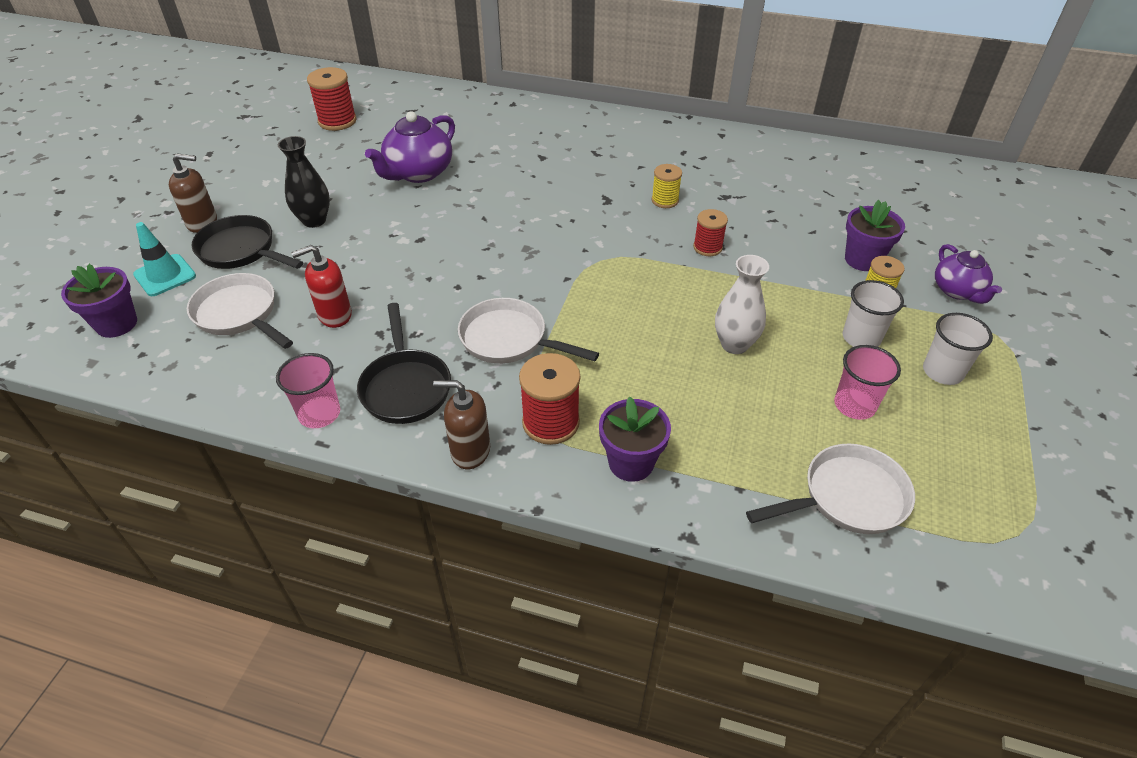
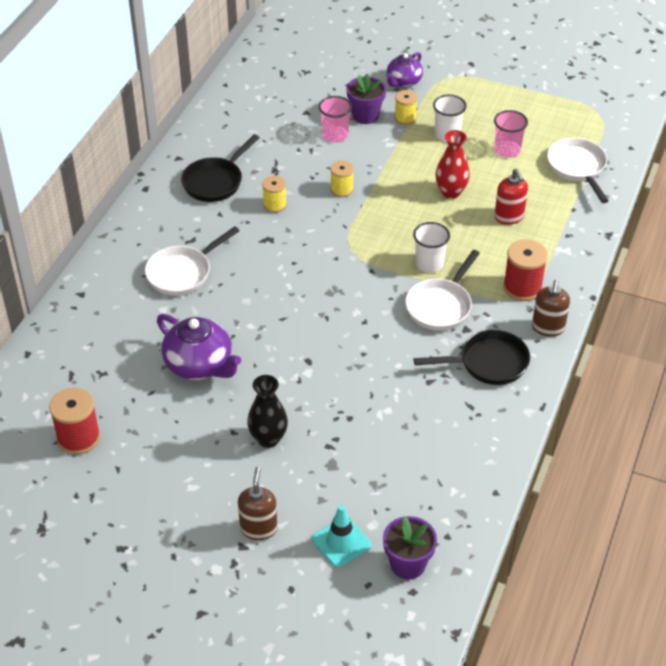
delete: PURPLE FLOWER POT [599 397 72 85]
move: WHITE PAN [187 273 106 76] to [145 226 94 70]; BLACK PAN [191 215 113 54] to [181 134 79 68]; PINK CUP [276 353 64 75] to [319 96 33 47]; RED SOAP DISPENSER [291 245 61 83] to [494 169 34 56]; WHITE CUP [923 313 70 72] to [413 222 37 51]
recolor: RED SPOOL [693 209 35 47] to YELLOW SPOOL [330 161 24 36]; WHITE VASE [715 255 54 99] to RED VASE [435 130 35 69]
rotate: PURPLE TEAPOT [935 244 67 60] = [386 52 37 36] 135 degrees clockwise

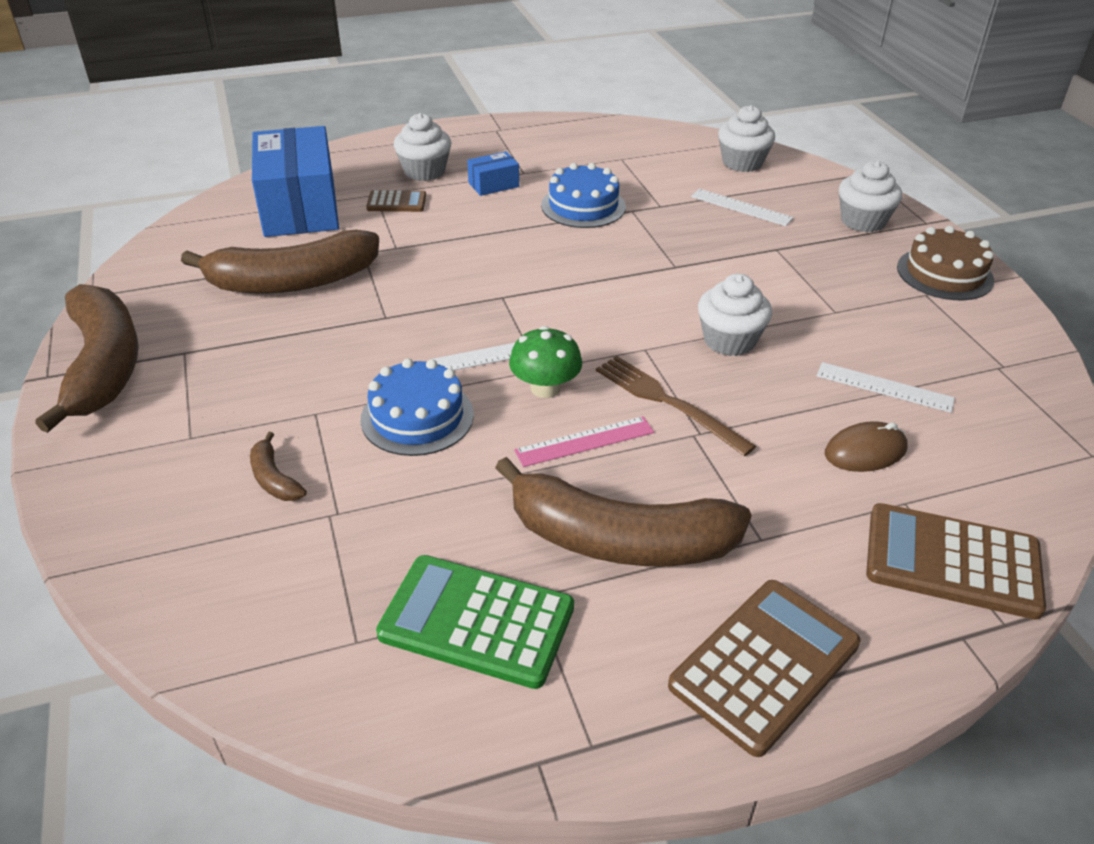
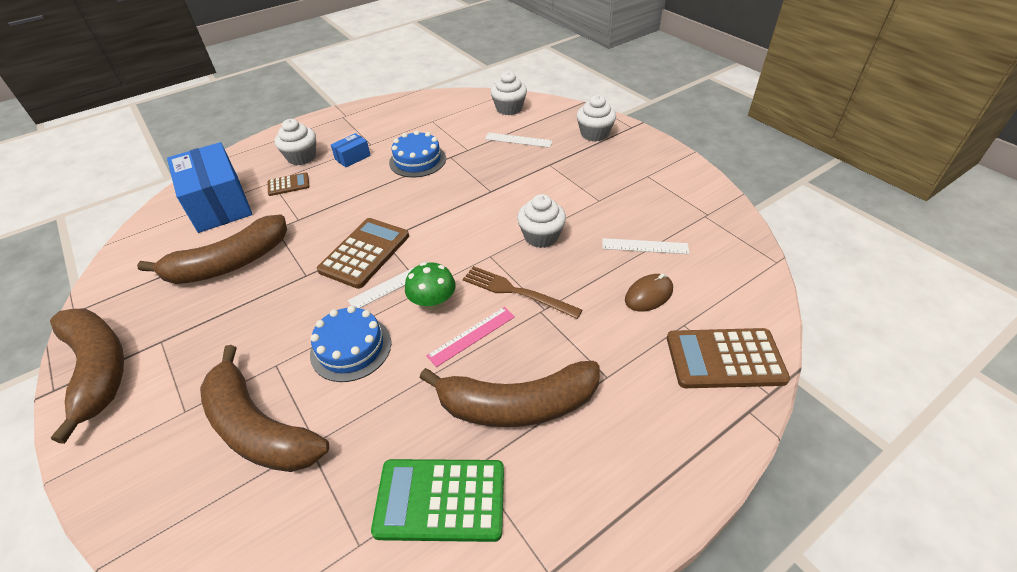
delete: BROWN CAKE [897 226 97 74]
move: BROWN CALCULATOR [668 580 193 177] to [317 218 92 71]
resize: BROWN BANANA [250 432 57 69] = [200 345 129 127] x2.40

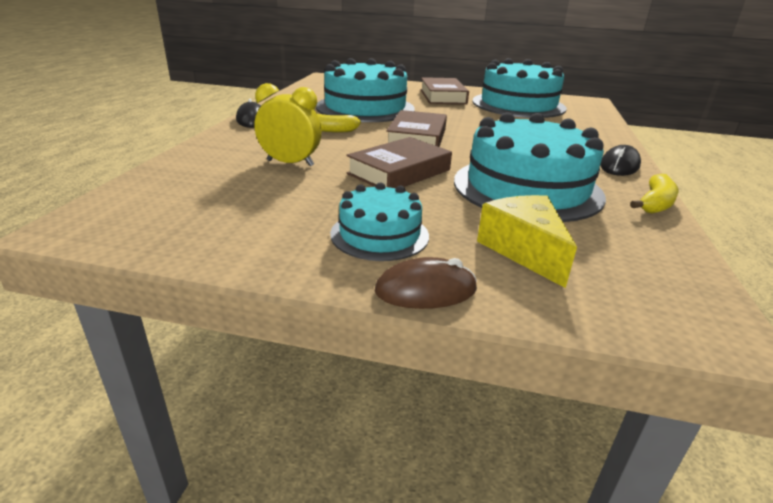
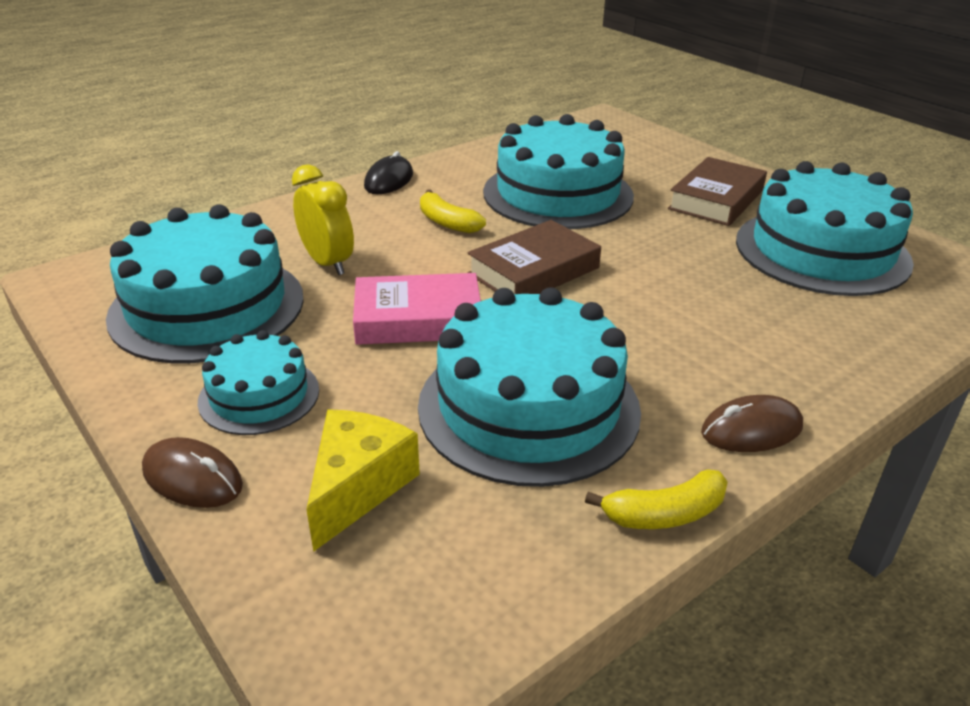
insert: TURQUOISE CAKE [106 204 198 159]
recolor: BROWN BOOK [346 137 106 51] to PINK BOOK [353 273 128 72]; BLACK MOUSE [600 145 41 31] to BROWN MOUSE [701 395 102 57]

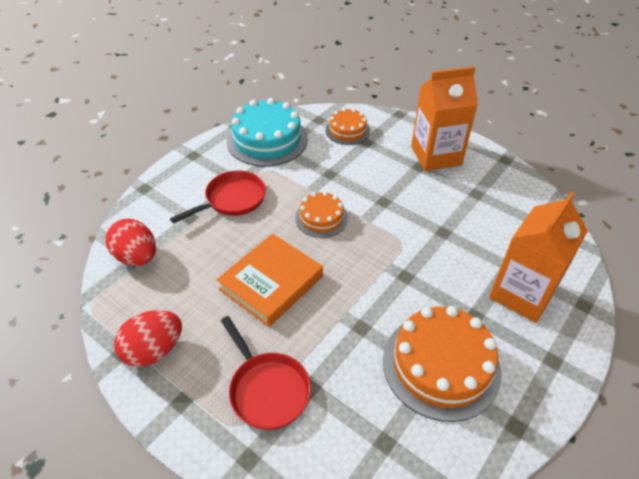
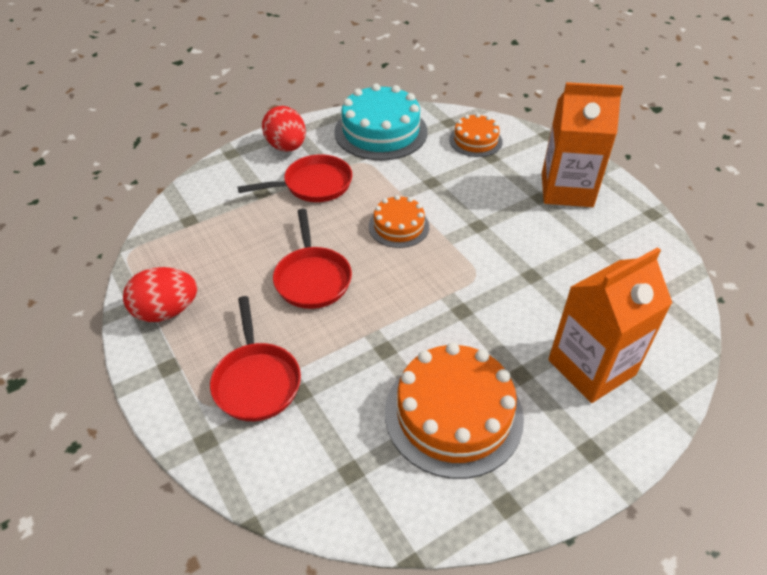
move: RED EGG [105 219 51 47] to [262 106 44 46]
replace: ORANGE BOOK [217 234 106 93] to RED PAN [273 209 79 100]

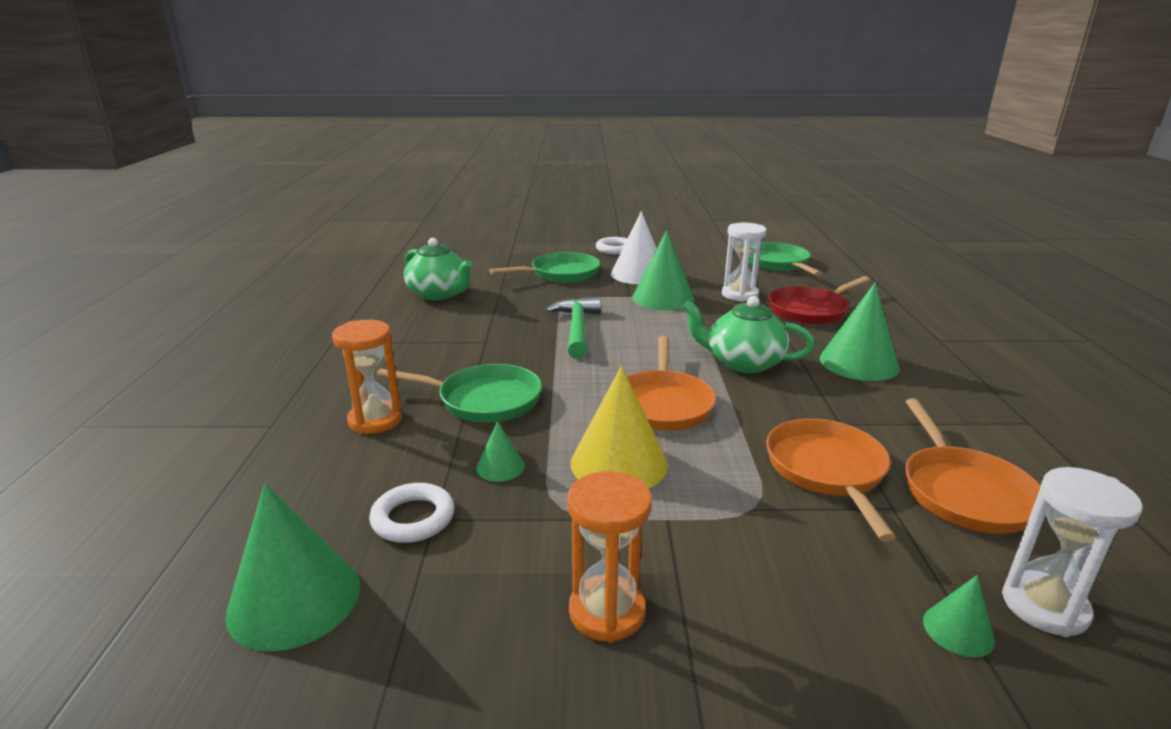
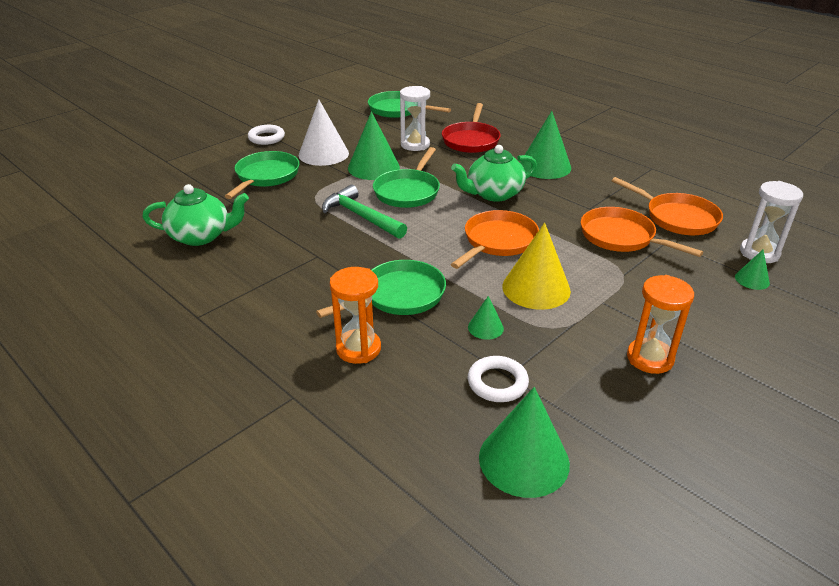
insert: GREEN PAN [373 147 67 61]
rotate: ORANGE PAN [627 336 89 95] = [451 210 88 59] 105 degrees counterclockwise

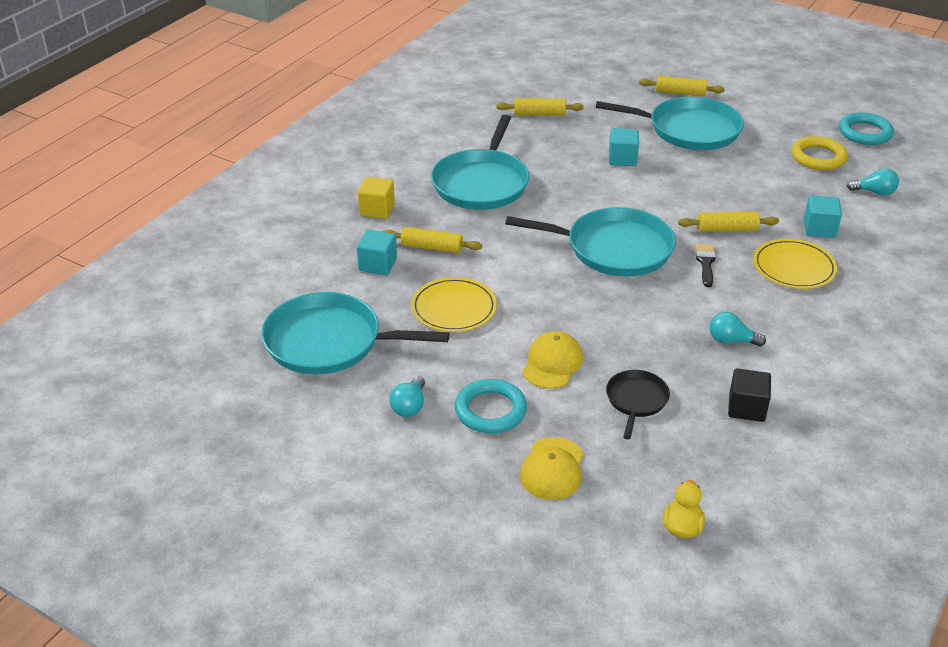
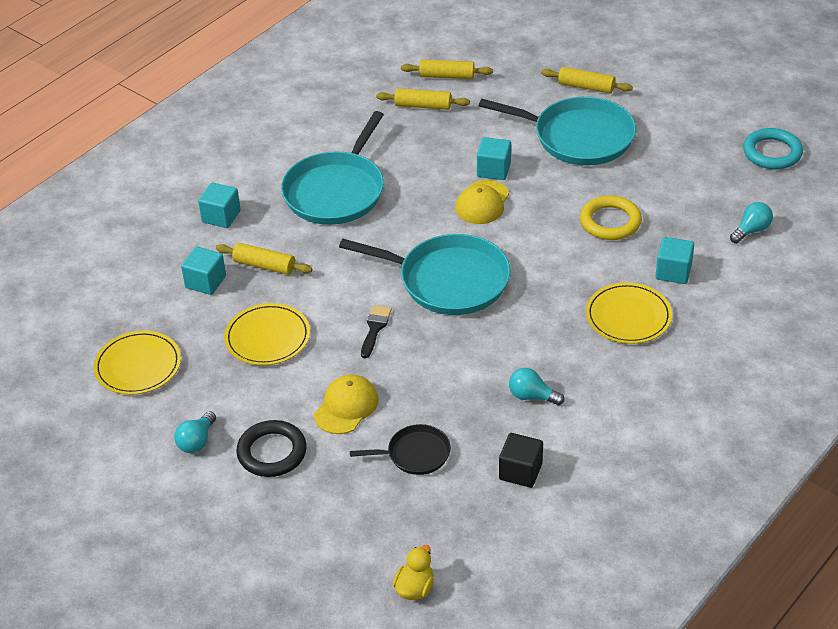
move: YELLOW CAP [520 437 63 63] to [456 180 53 44]; YELLOW ROLLING PIN [678 212 101 20] to [401 60 92 19]; BLACK BRUSH [696 244 20 43] to [361 305 31 54]; YELLOW RING [791 136 57 34] to [580 196 62 44]
replace: TURQUOISE PAN [261 292 189 83] to YELLOW PLATE [94 330 87 65]
recolor: YELLOW CUBE [358 177 37 42] to TURQUOISE CUBE [198 183 43 45]; TURQUOISE RING [455 379 72 54] to BLACK RING [236 420 71 57]
rotate: BLACK PAN [606 370 64 69] = [350 424 101 51] 60 degrees clockwise; TURQUOISE LIGHT BULB [847 168 52 28] = [730 202 43 41] 60 degrees counterclockwise

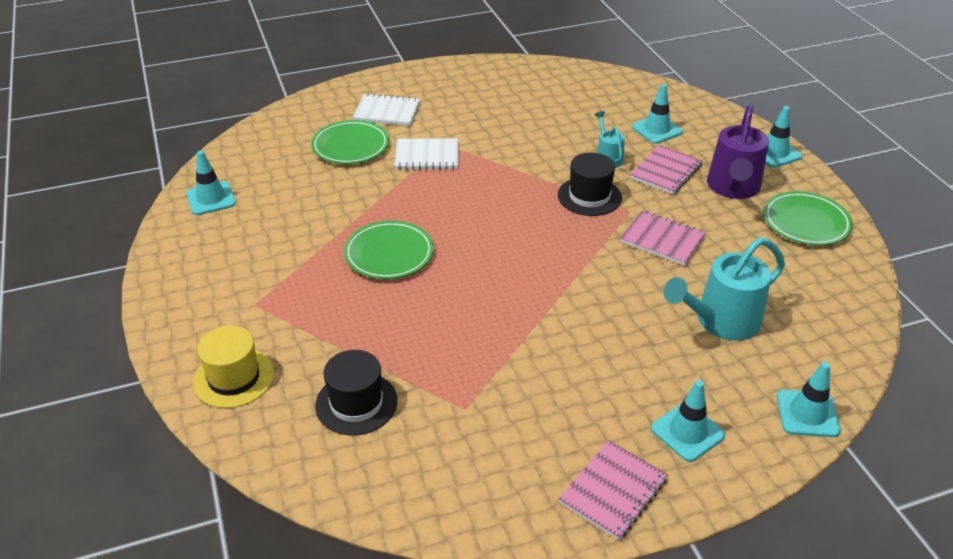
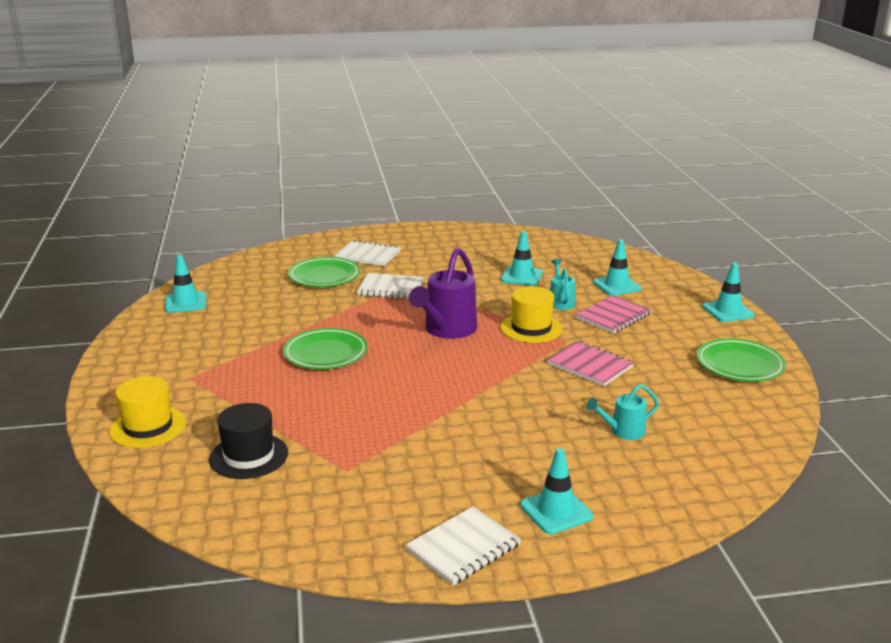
move: PURPLE WATERING CAN [707 105 62 94] to [409 248 68 91]; TURQUOISE TRAFFIC CONE [777 362 64 75] to [501 231 42 55]
recolor: BLACK HAT [558 153 64 63] to YELLOW HAT [500 286 63 57]; PINK NOTEBOOK [559 440 109 100] to WHITE NOTEBOOK [406 506 115 79]
resize: TURQUOISE WATERING CAN [663 237 122 104] = [586 384 73 56] x0.54

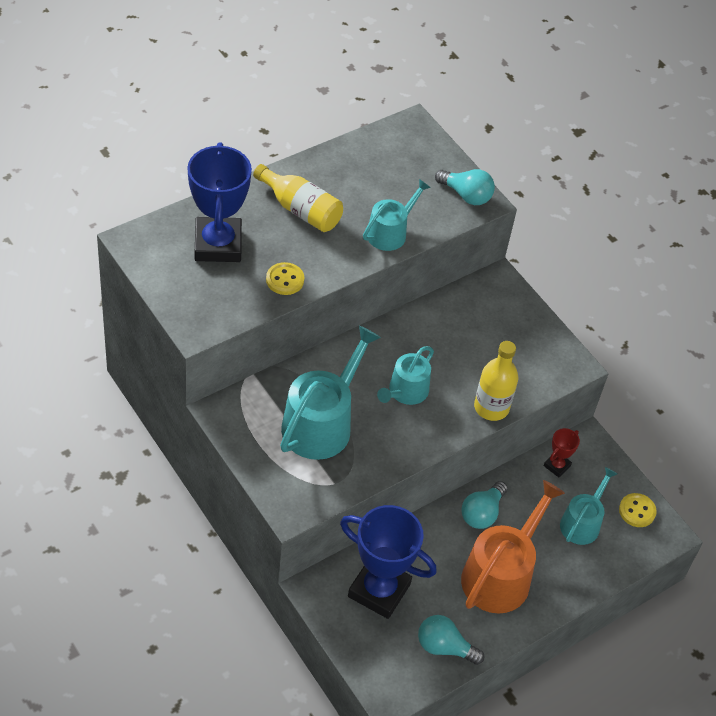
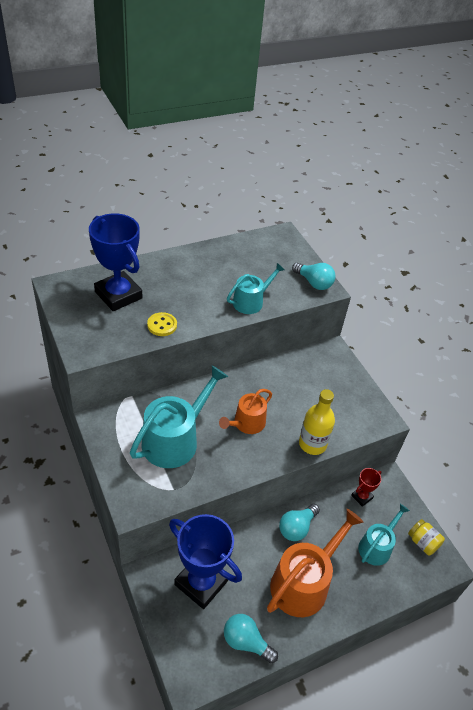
delete: YELLOW BOTTLE [253 164 90 68]
replace: YELLOW BUTTON [619 493 38 34] to YELLOW JAR [408 519 37 37]
recolor: TURQUOISE WATERING CAN [377 346 57 59] to ORANGE WATERING CAN [219 389 53 45]
rotate: BLUE TROPHY [187 142 65 120] = [89 213 53 98] 45 degrees counterclockwise

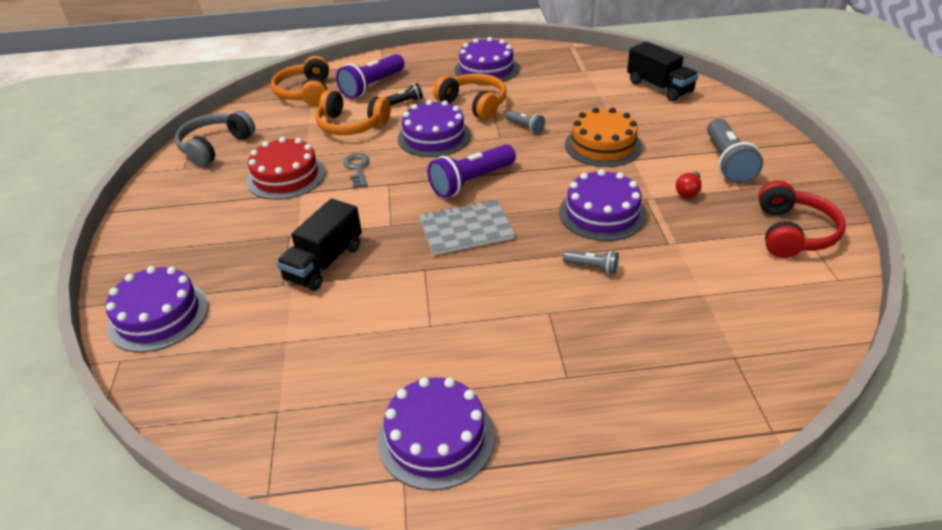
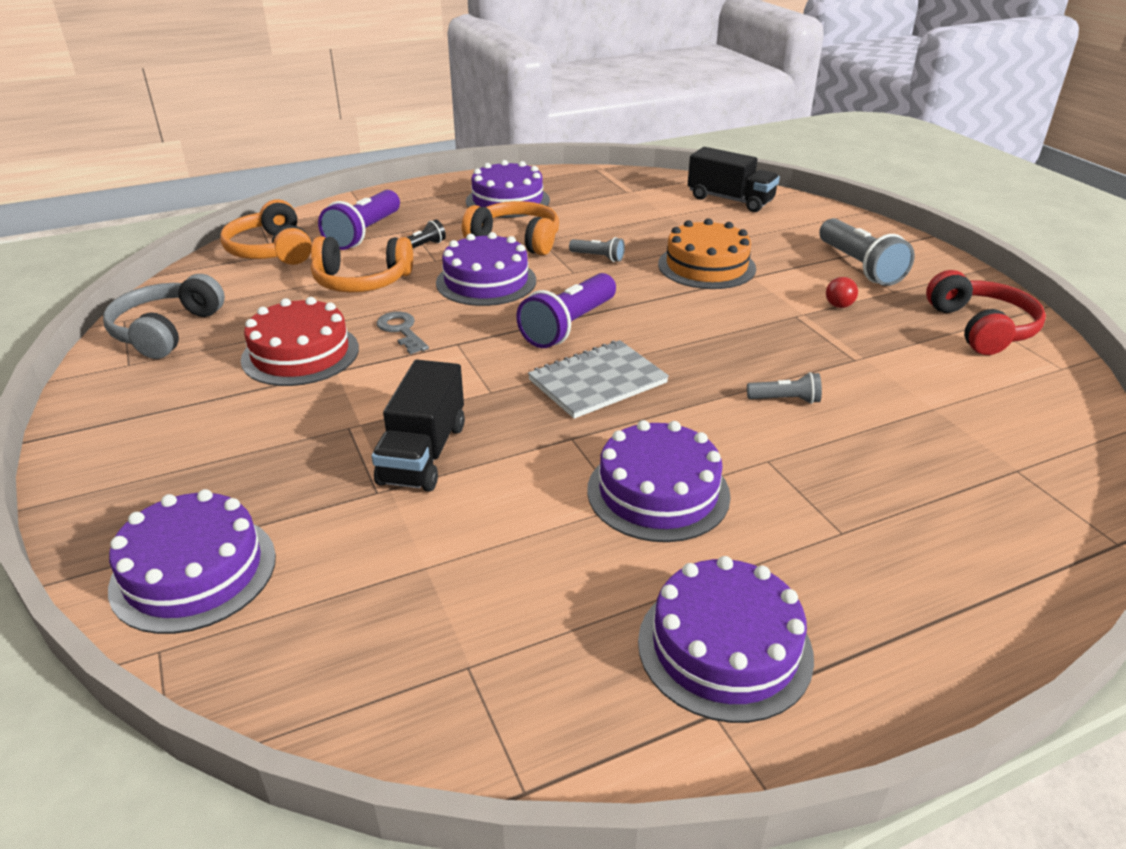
move: PURPLE CAKE [559 169 87 72] to [587 420 144 122]

